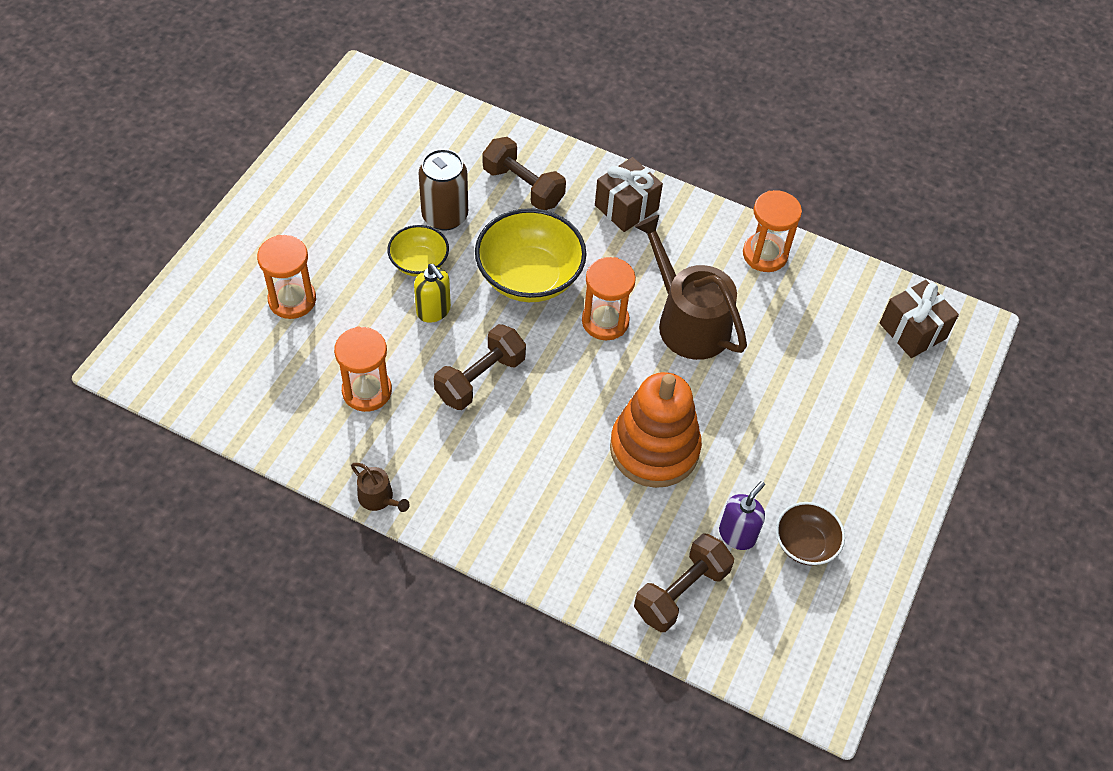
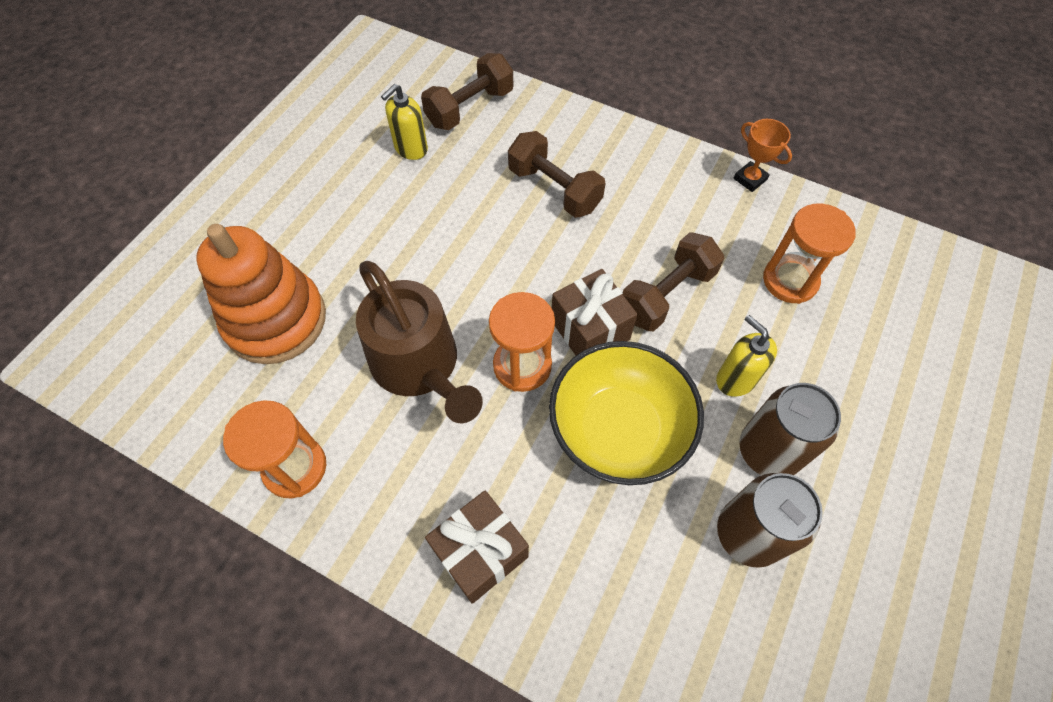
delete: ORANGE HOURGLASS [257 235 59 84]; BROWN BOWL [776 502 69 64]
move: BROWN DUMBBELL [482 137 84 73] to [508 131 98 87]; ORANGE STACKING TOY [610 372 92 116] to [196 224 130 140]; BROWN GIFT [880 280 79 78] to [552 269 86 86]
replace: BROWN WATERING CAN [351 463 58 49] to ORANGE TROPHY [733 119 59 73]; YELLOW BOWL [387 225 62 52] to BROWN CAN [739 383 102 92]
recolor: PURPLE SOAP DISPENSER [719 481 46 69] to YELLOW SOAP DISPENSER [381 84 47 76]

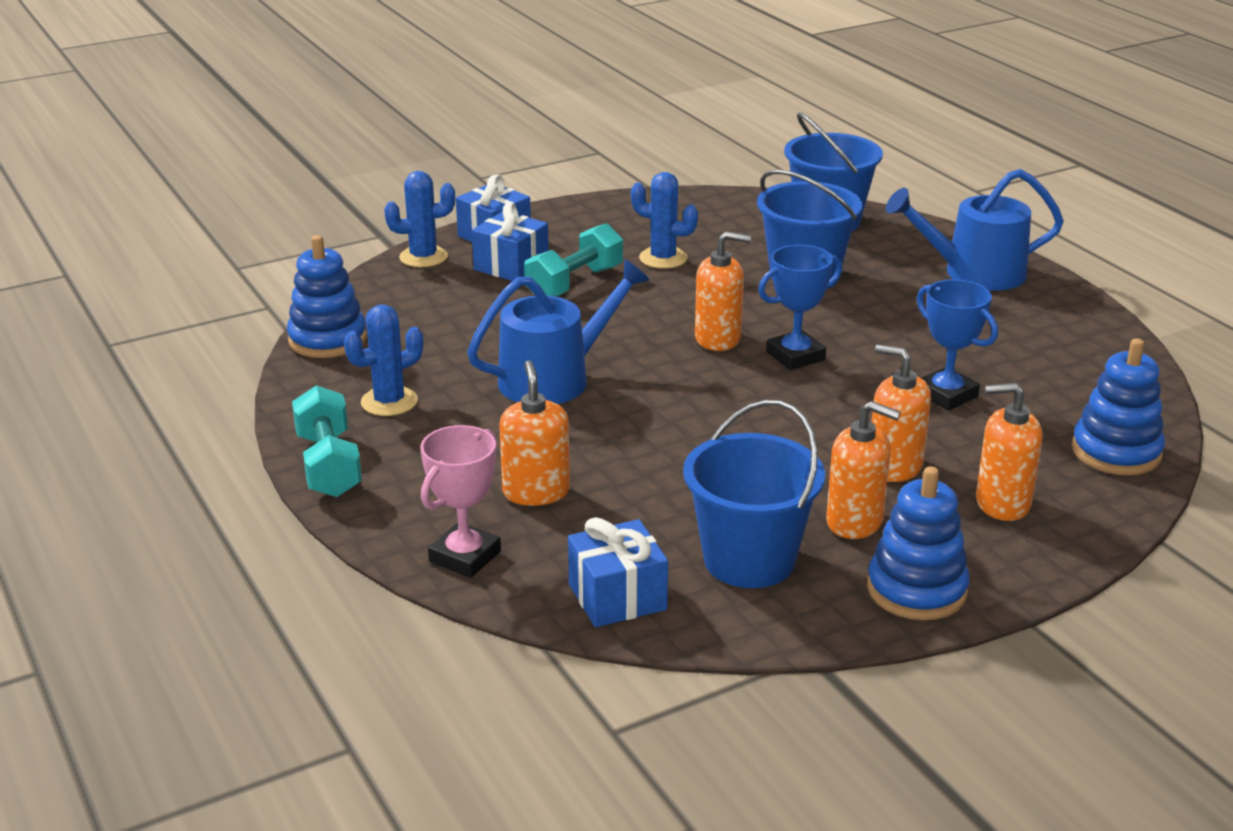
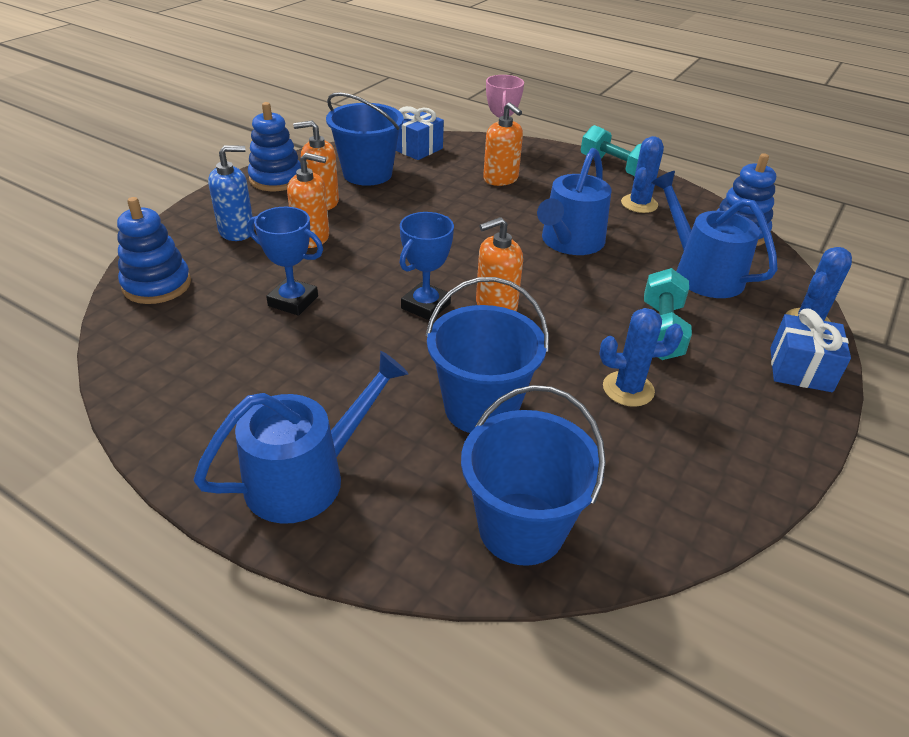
delete: BLUE GIFT [472 202 77 79]
insert: BLUE WATERING CAN [651 171 127 127]
recolor: ORANGE SOAP DISPENSER [976 383 67 138] to BLUE SOAP DISPENSER [208 145 46 96]

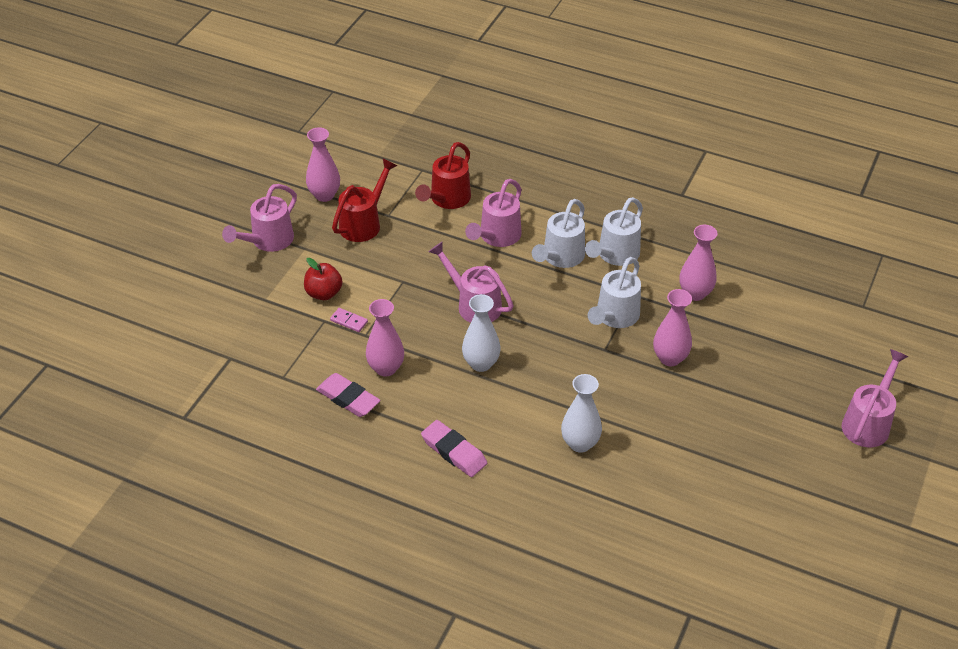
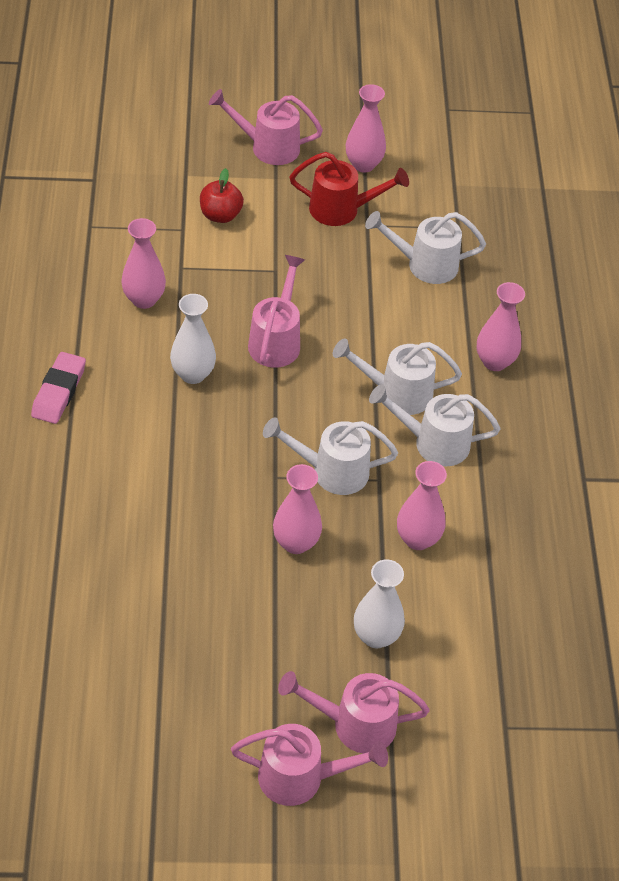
delete: PINK ERASER [316 373 64 44]; PINK DOMINO [330 308 38 24]
insert: PINK VASE [477 282 48 89]
move: PINK WATERING CAN [465 179 57 68] to [278 671 152 82]; WHITE VASE [561 374 41 79] to [354 559 51 89]
recolor: RED WATERING CAN [415 142 56 67] to WHITE WATERING CAN [365 211 121 73]

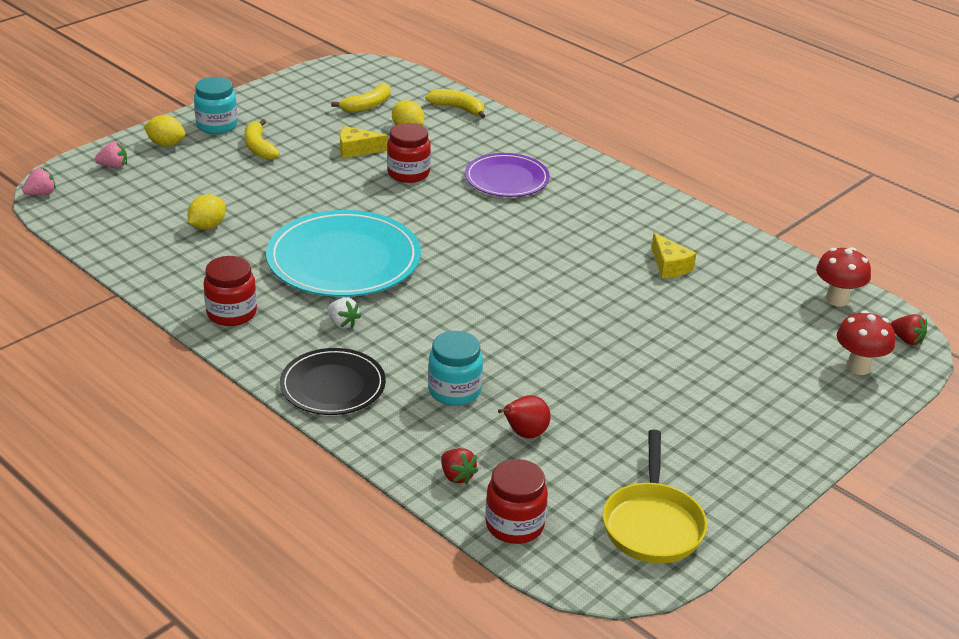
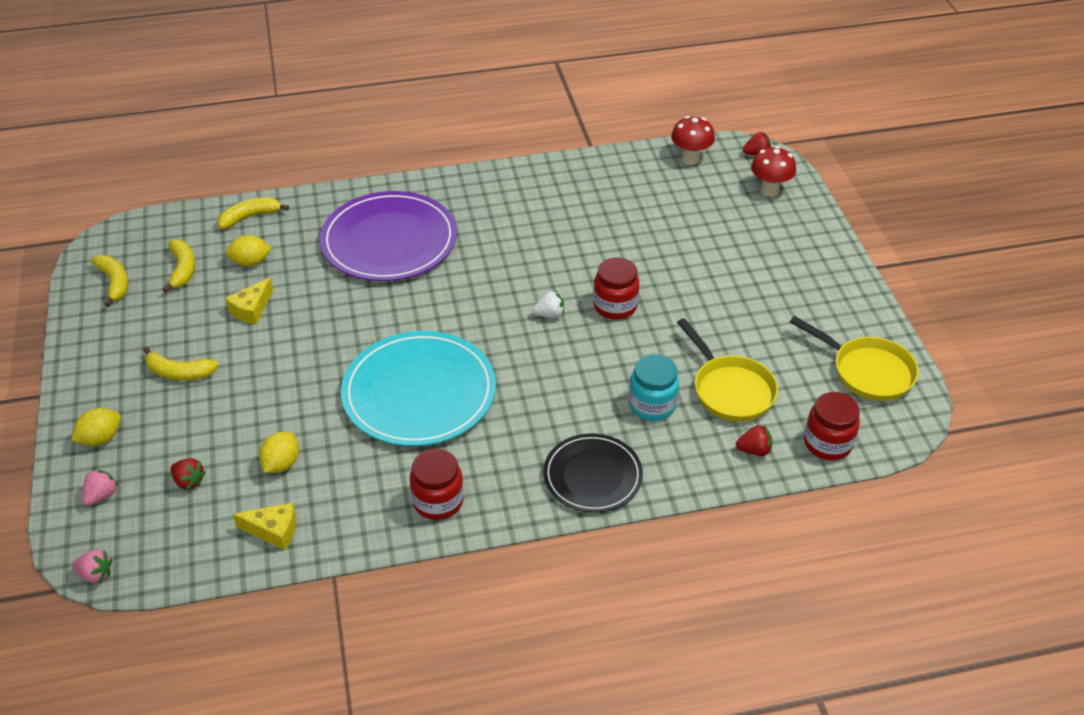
delete: TURQUOISE JAR [194 77 44 57]
insert: YELLOW BANANA [91 255 37 52]; RED STRAWBERRY [170 458 36 32]
move: WHITE STRAWBERRY [327 298 34 31] to [532 291 32 27]; RED JAR [387 123 44 60] to [593 257 46 63]; YELLOW CHEESE [651 232 46 46] to [233 502 63 48]
replace: RED PEAR [498 395 52 44] to YELLOW PAN [677 318 101 104]
rotate: PINK STRAWBERRY [22 168 34 27] = [72 549 40 35] 105 degrees clockwise; YELLOW LEMON [187 194 38 35] = [259 432 40 41] 45 degrees clockwise
resize: PURPLE PLATE [465 153 85 44] = [320 191 137 90] x1.65

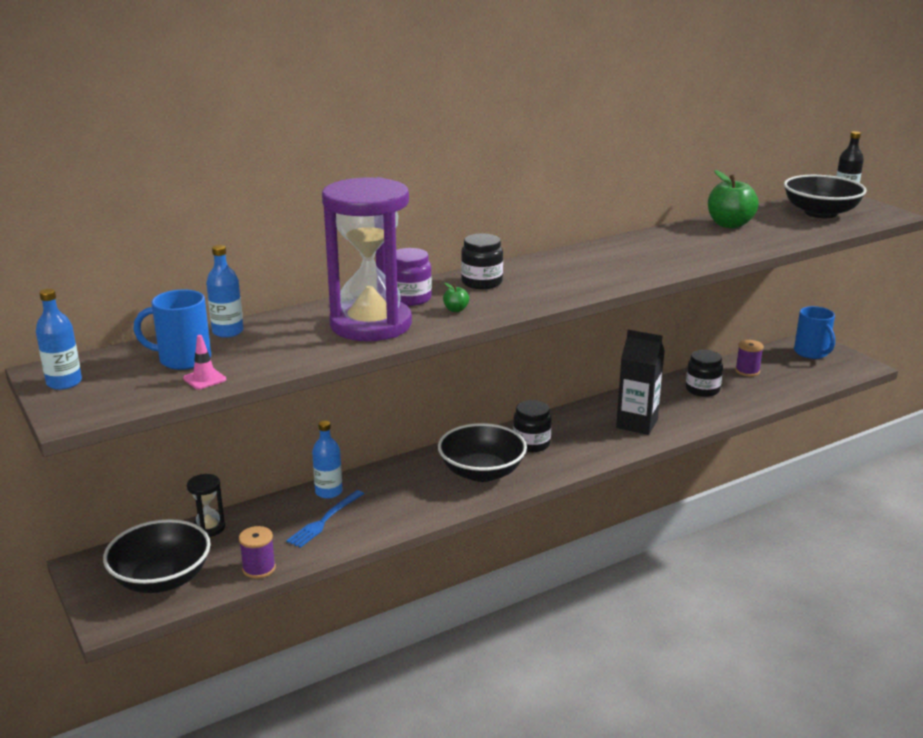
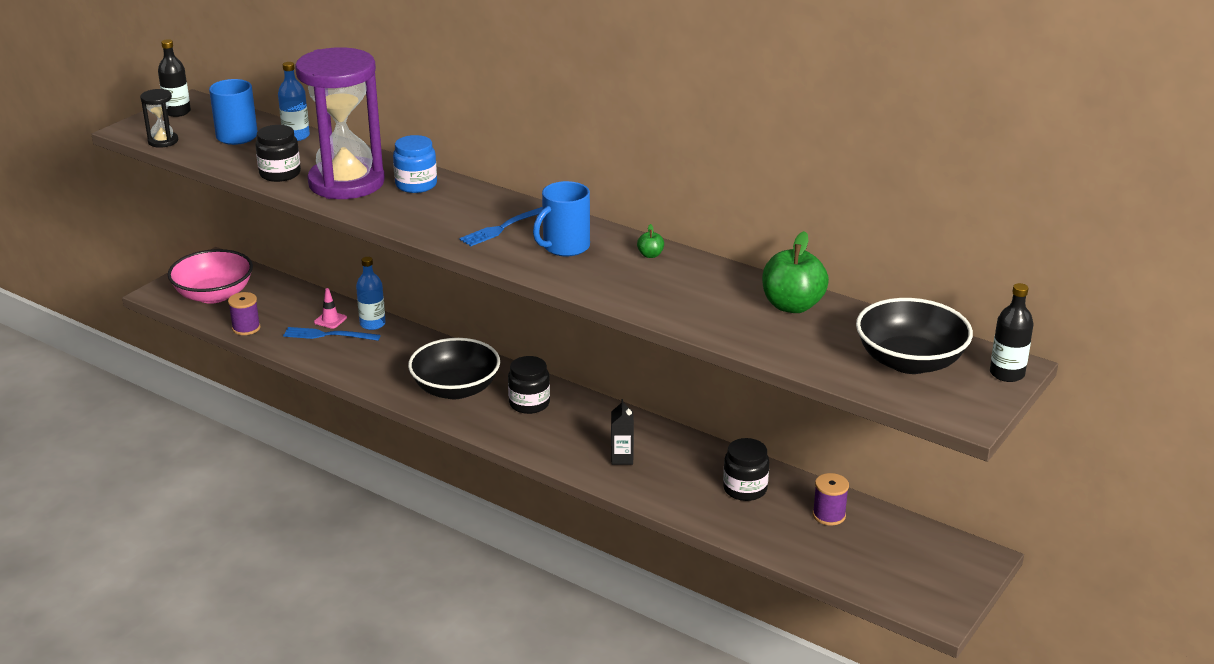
insert: BLUE FORK [459 207 83 39]
move: PINK TRAFFIC CONE [183 335 43 54] to [314 288 33 41]; BLACK HOURGLASS [187 474 38 63] to [140 89 38 59]; GREEN APPLE [443 283 26 29] to [637 224 27 34]; BLACK JAR [461 233 42 56] to [255 125 46 57]; BLUE MUG [794 306 41 53] to [533 181 57 75]
recolor: BLUE BOTTLE [36 289 46 101] to BLACK BOTTLE [158 39 33 78]; BLACK BOWL [103 519 108 74] to PINK BOWL [168 249 85 55]; PURPLE JAR [396 248 36 58] to BLUE JAR [393 135 44 58]
resize: BLACK CARTON [616 330 49 105] = [611 399 23 66] x0.54

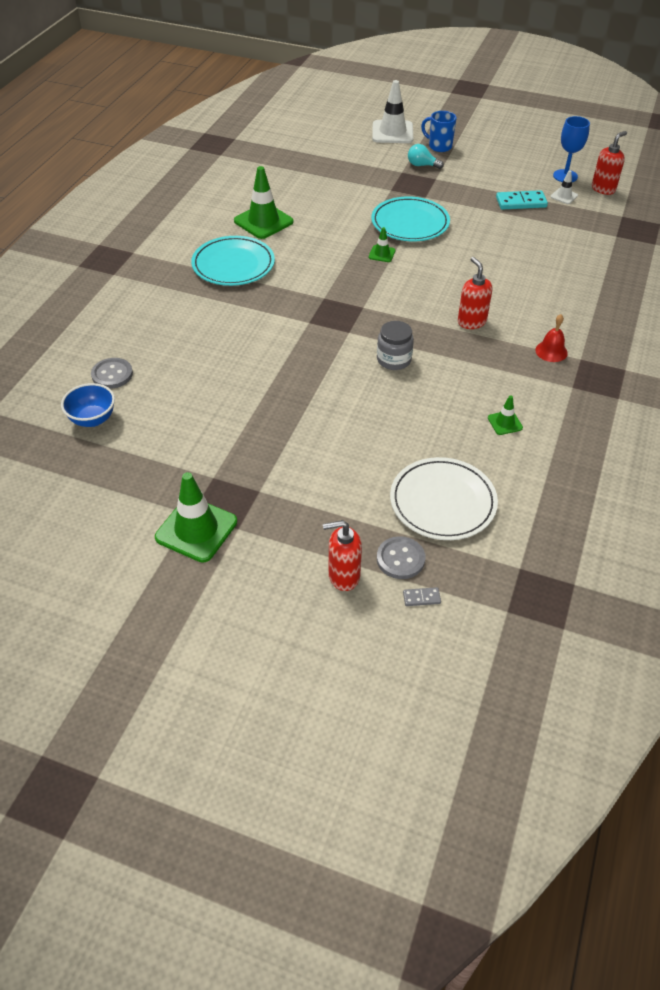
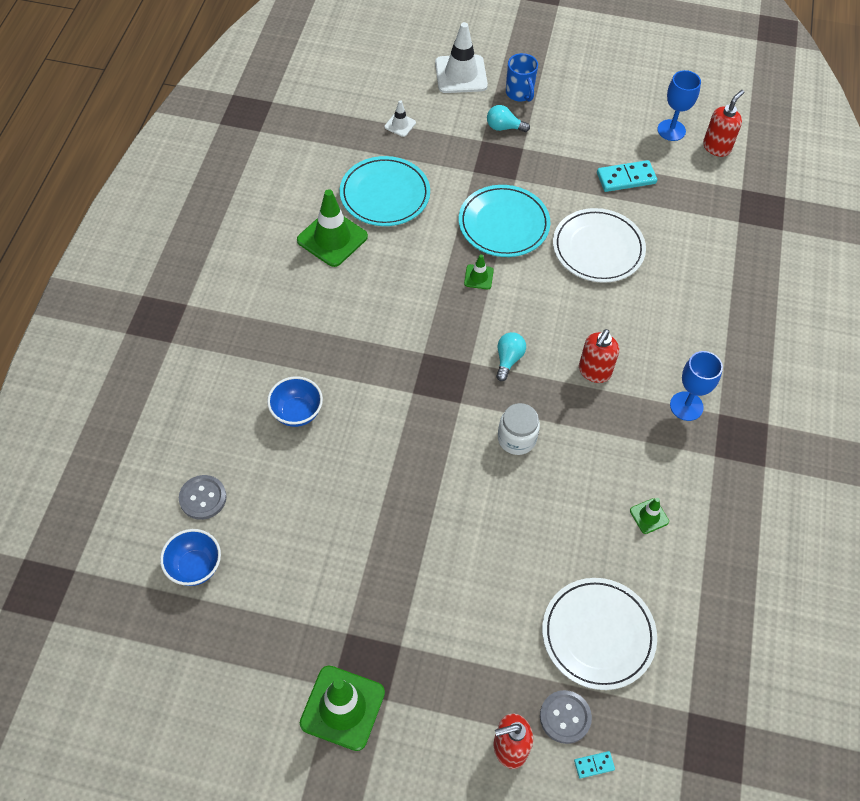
insert: BLUE BOWL [267 376 56 51]; TURQUOISE LIGHT BULB [496 332 30 49]; WHITE PLATE [553 208 93 75]
move: TURQUOISE PLATE [191 236 84 50] to [340 156 90 70]; WHITE TRAFFIC CONE [550 170 28 34] to [385 100 31 37]
replace: RED BELL [535 314 33 48] to BLUE GOBLET [670 351 53 70]
recolor: GREY JAR [377 321 37 49] to WHITE JAR [498 403 42 52]; GREY DOMINO [403 587 38 19] to TURQUOISE DOMINO [574 751 41 27]
rotate: BLUE MUG [421 111 36 41] = [506 53 32 49] 135 degrees counterclockwise; RED SOAP DISPENSER [458 257 35 72] = [579 329 40 54] 120 degrees counterclockwise

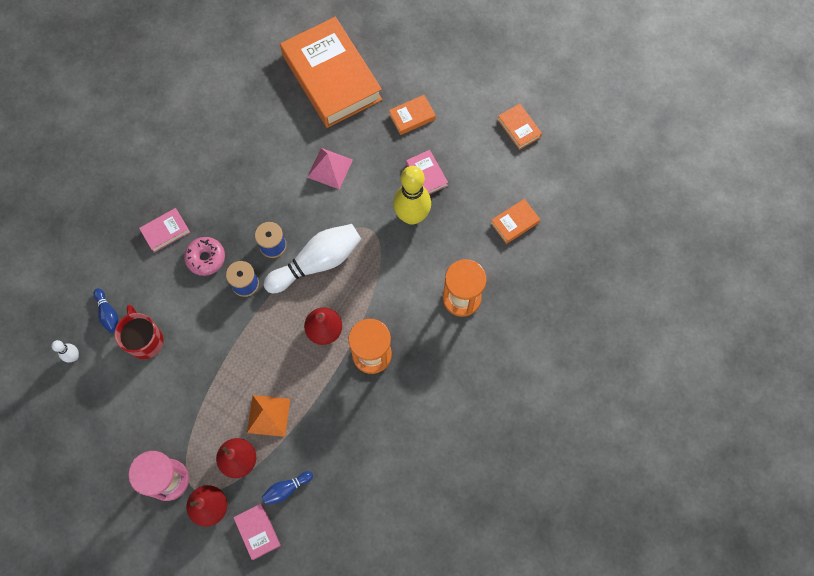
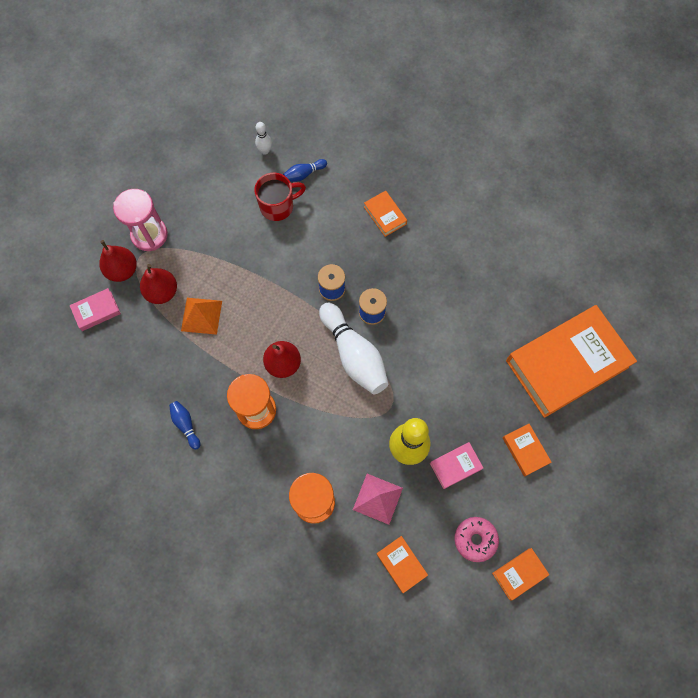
move: PINK DONUT [184 237 41 39] to [455 517 44 45]; BLUE BOWLING PIN [262 471 51 34] to [169 401 31 49]; PINK PYRAMID [307 148 46 41] to [353 474 50 51]
recolor: PINK BOOK [139 208 51 45] to ORANGE BOOK [364 191 43 46]

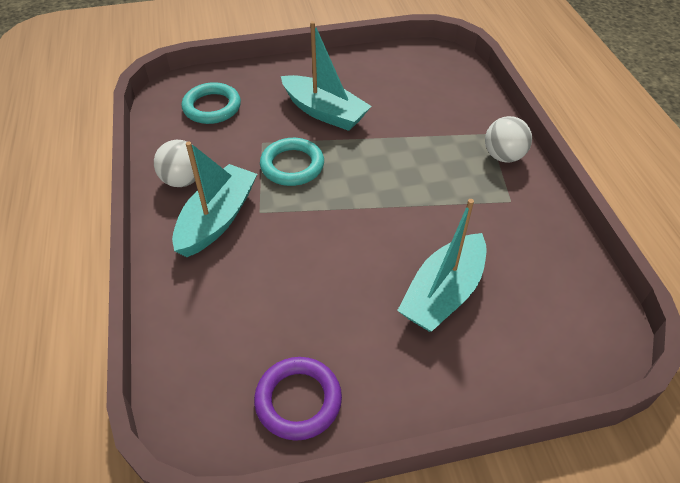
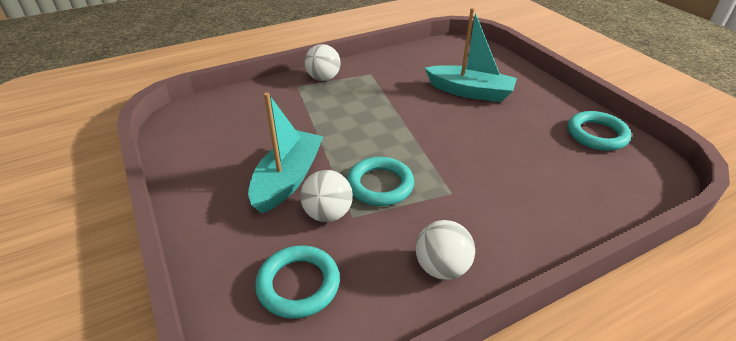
delete: TURQUOISE BOAT [172 141 85 116]
insert: WHITE BALL [300 170 53 52]
recolor: PURPLE RING [254 357 88 84] to TURQUOISE RING [568 111 63 40]

